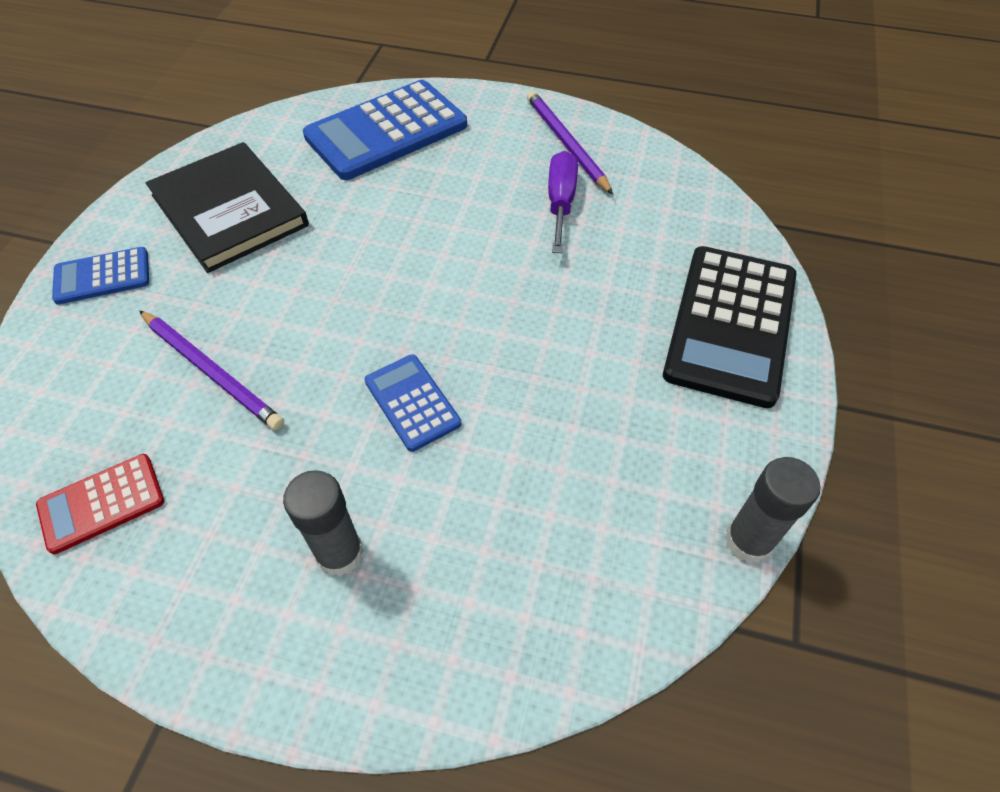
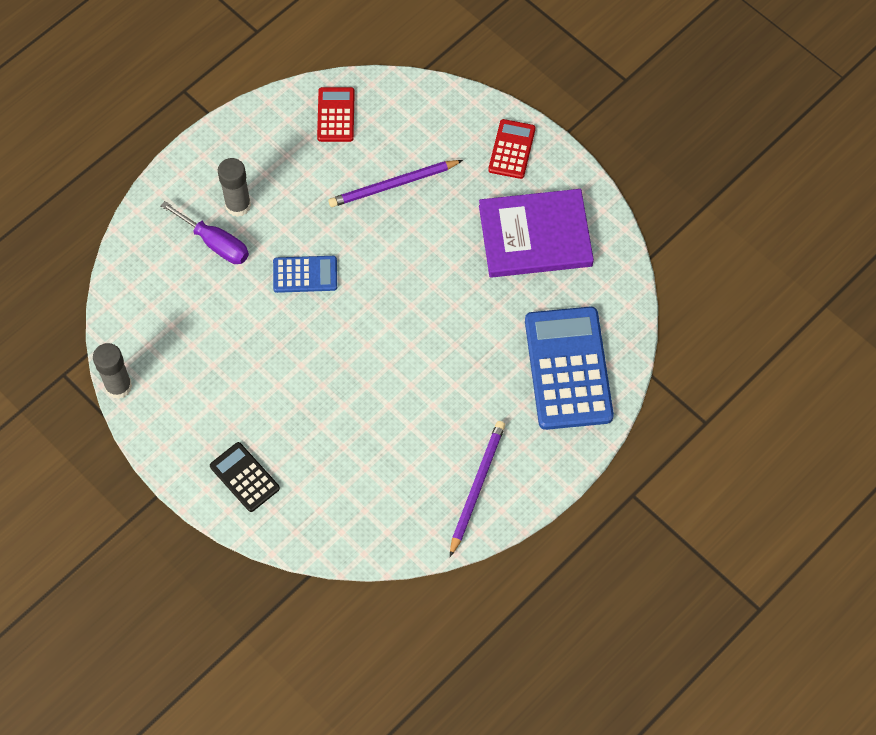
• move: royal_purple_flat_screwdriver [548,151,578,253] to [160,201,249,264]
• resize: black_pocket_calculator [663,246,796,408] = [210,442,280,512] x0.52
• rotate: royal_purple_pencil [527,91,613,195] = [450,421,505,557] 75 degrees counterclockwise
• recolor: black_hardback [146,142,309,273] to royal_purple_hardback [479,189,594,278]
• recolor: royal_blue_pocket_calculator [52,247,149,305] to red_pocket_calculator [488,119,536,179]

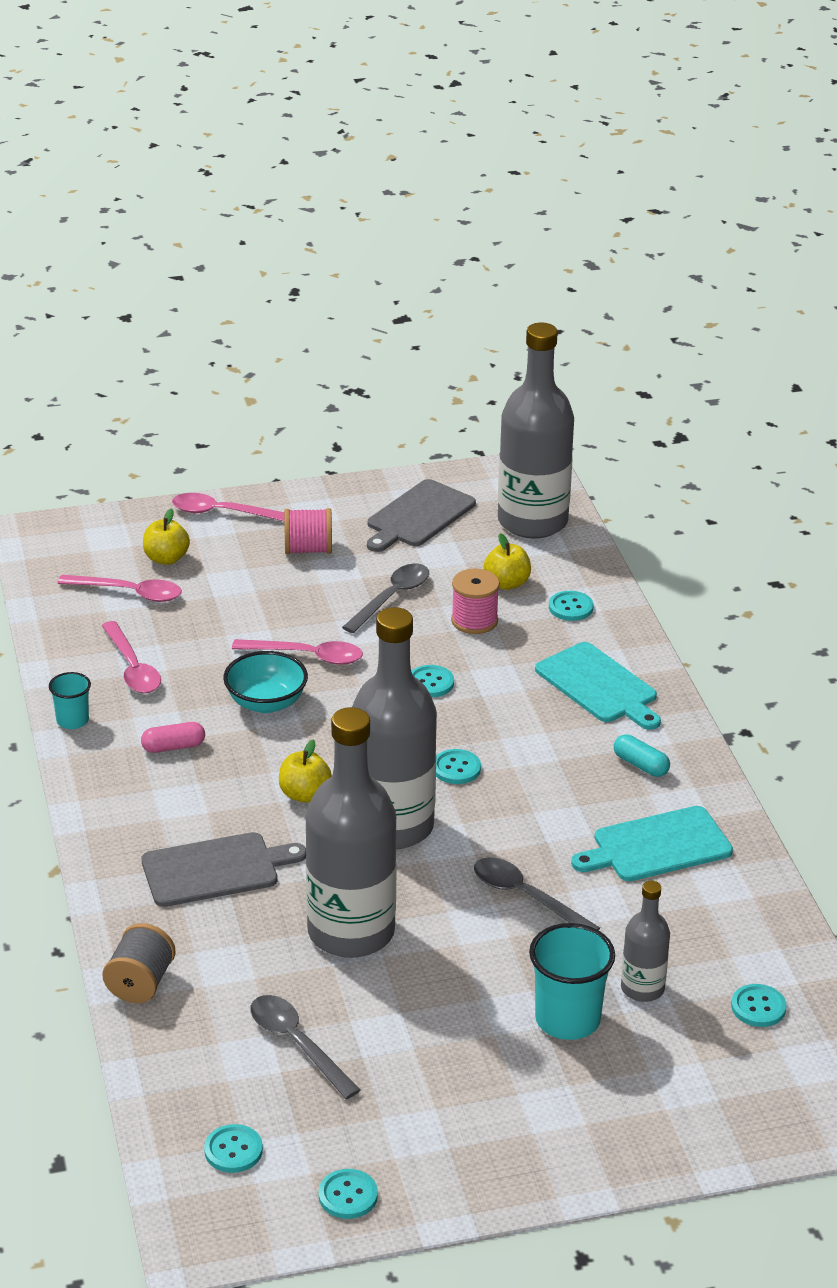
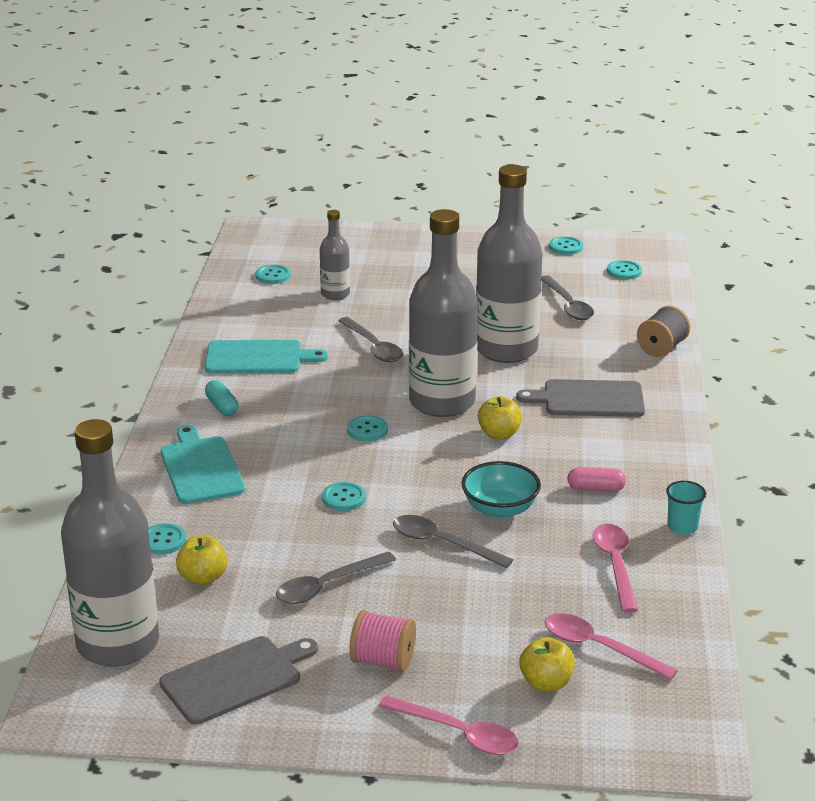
• recolor: pink_spoon [232,639,363,665] to ash-grey_spoon [393,515,513,568]
• delete: pink_reel_of_thread [451,568,500,634]
• delete: turquoise_beaker [529,923,615,1040]

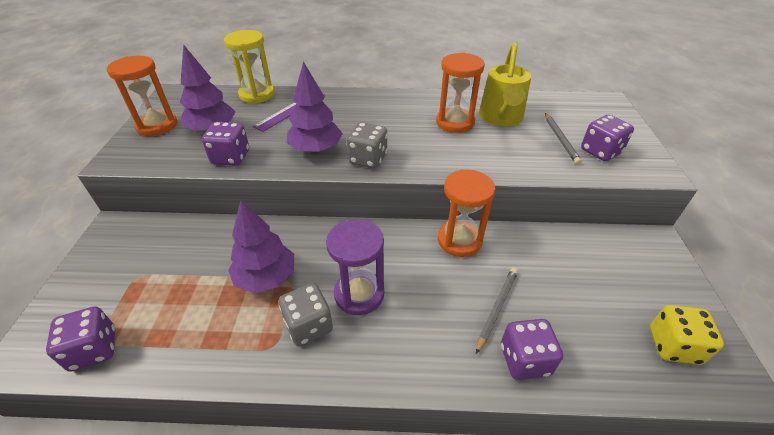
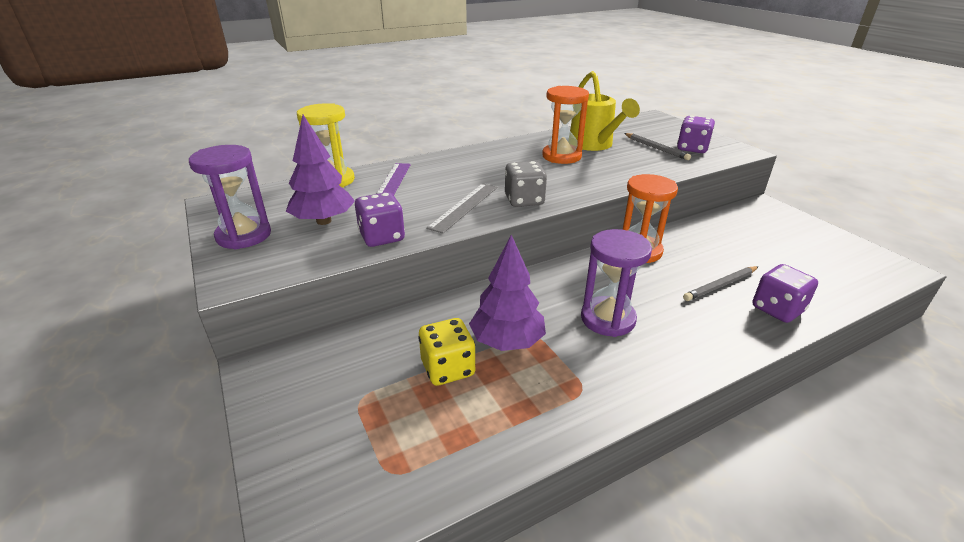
• recolor: bright_orange_sandglass [107,56,177,136] to royal_purple_sandglass [189,145,271,249]
• move: golden_dice [650,305,724,365] to [419,318,475,386]
• replace: royal_purple_fir_tree [287,61,343,153] to ash-grey_ruler [426,183,497,233]
• rotate: ash-grey_pencil [476,268,518,354] = [683,266,759,301] 120 degrees counterclockwise
• delete: royal_purple_dice [46,306,115,372]
• delete: ash-grey_dice [279,283,333,346]

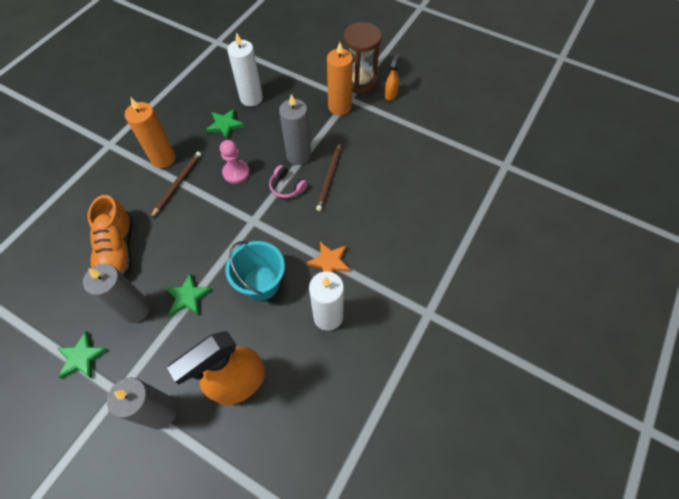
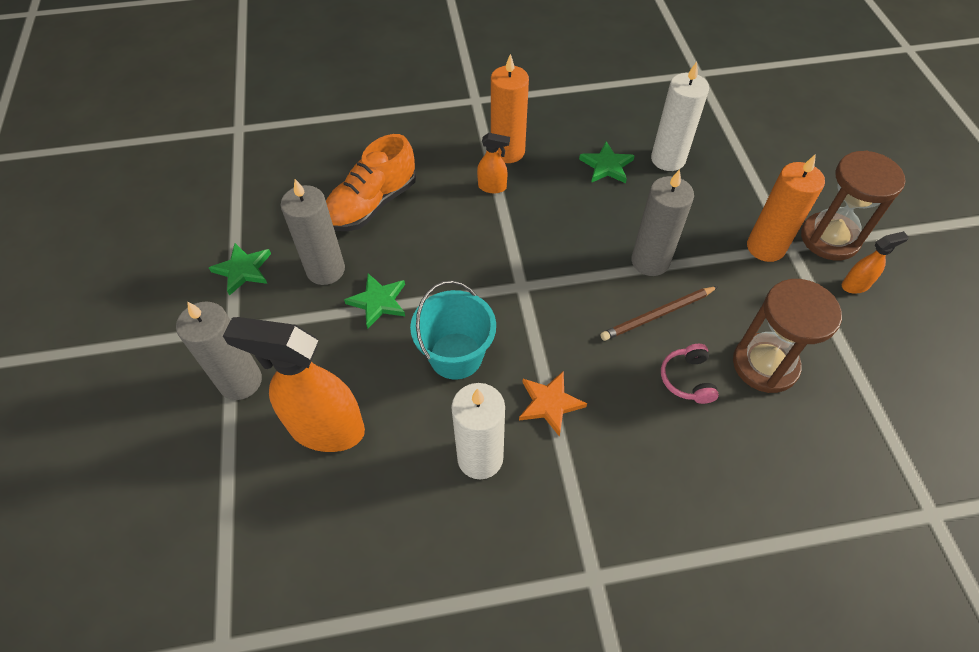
• replace: dark_brown_pencil [150,151,202,219] to bright_orange_sprayer [477,133,510,193]
• move: pink_headphones [269,165,308,198] to [661,344,719,404]
• insert: dark_brown_sandglass [733,279,842,393]
• delete: pink_chess_pawn [220,140,250,184]

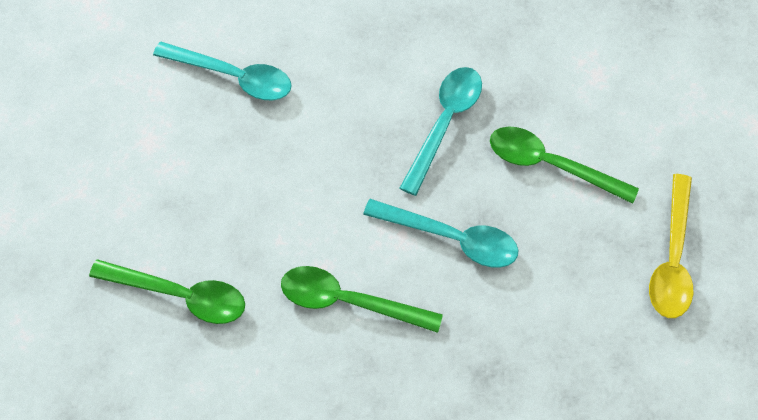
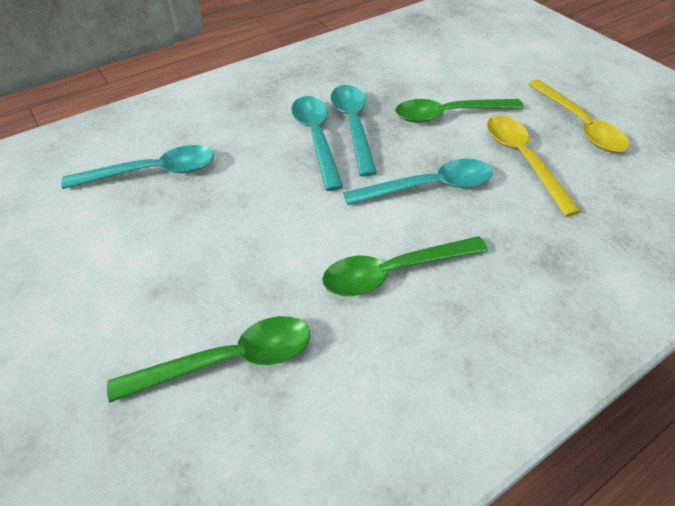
• insert: turquoise_spoon [291,96,343,191]
• insert: golden_spoon [487,115,581,217]

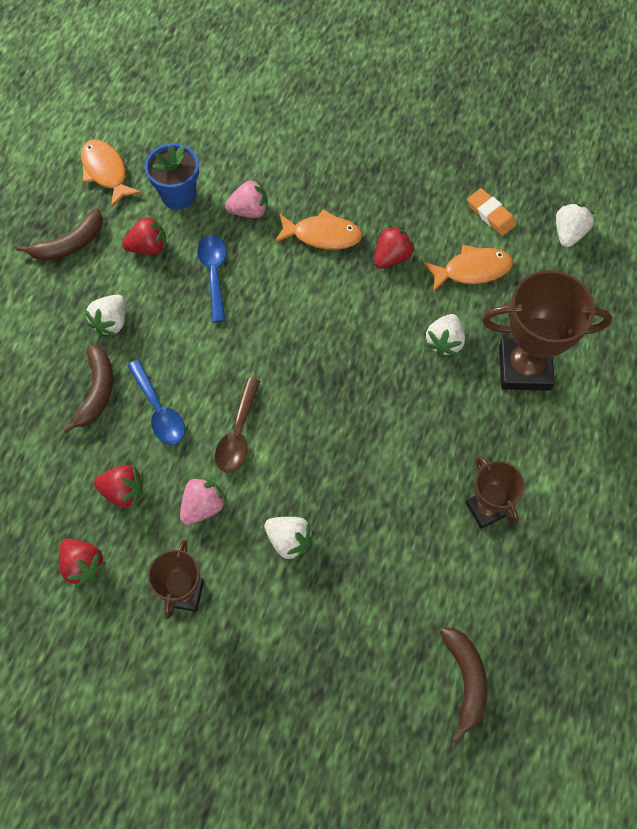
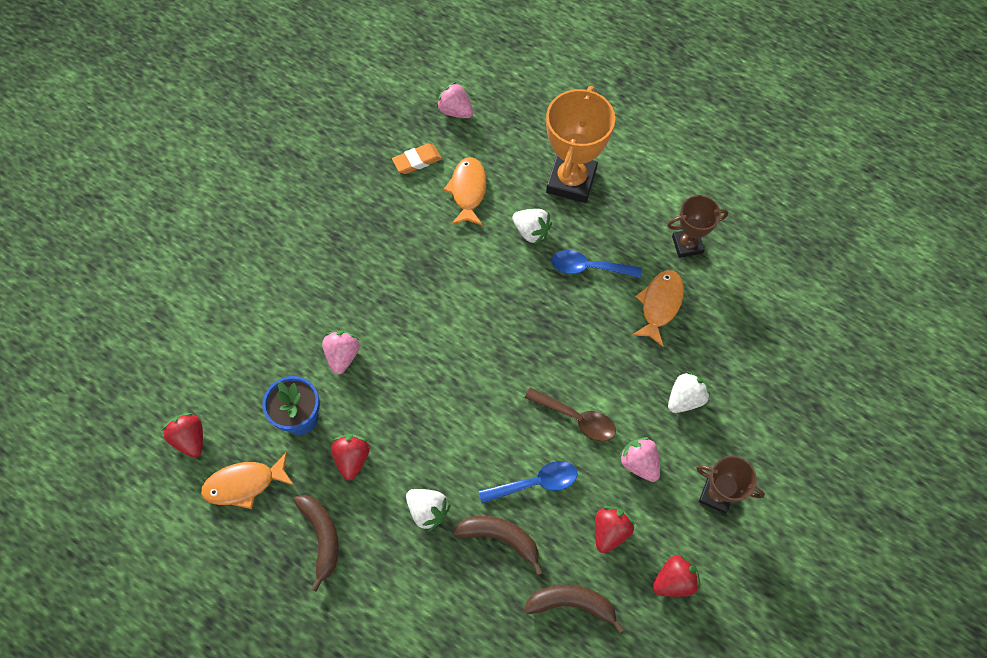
• move: red_berry [374,225,415,269] to [161,413,203,458]
• recolor: pure_white_berry [556,203,595,247] to pink_berry [436,82,473,118]
• move: dark_brown_banana_fruit [440,627,488,743] to [524,585,624,634]
• recolor: dark_brown_prize_cup [482,270,612,391] to bright_orange_prize_cup [546,86,615,203]
• move: royal_blue_spoon [197,235,226,323] to [551,250,642,278]
• move: bright_orange_toy_fish [274,209,362,250] to [632,270,684,347]

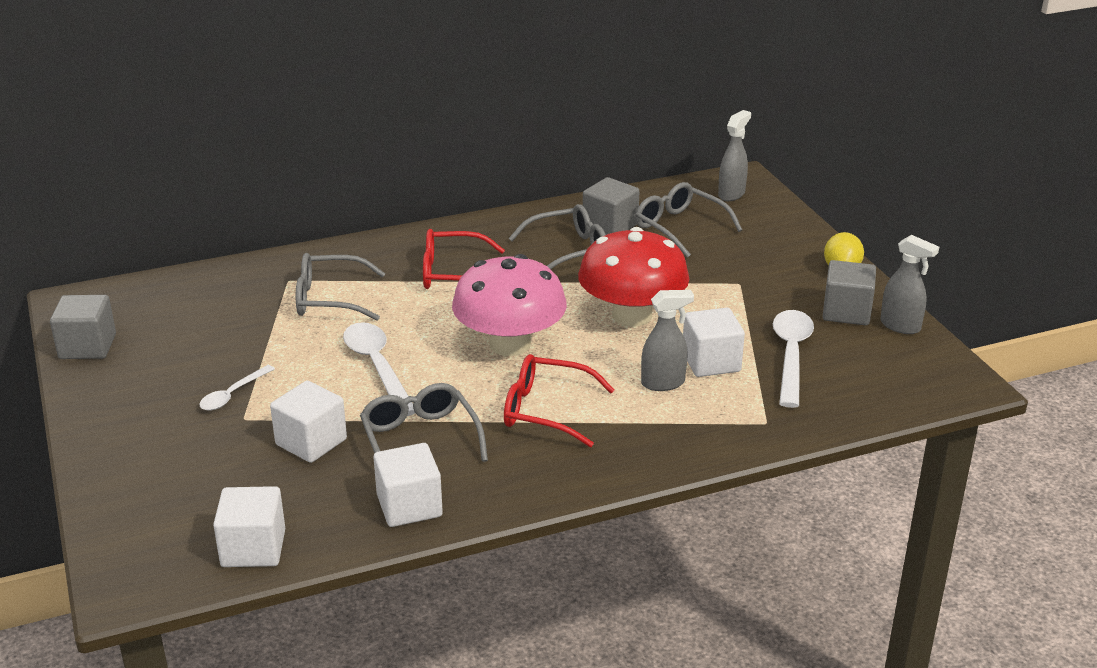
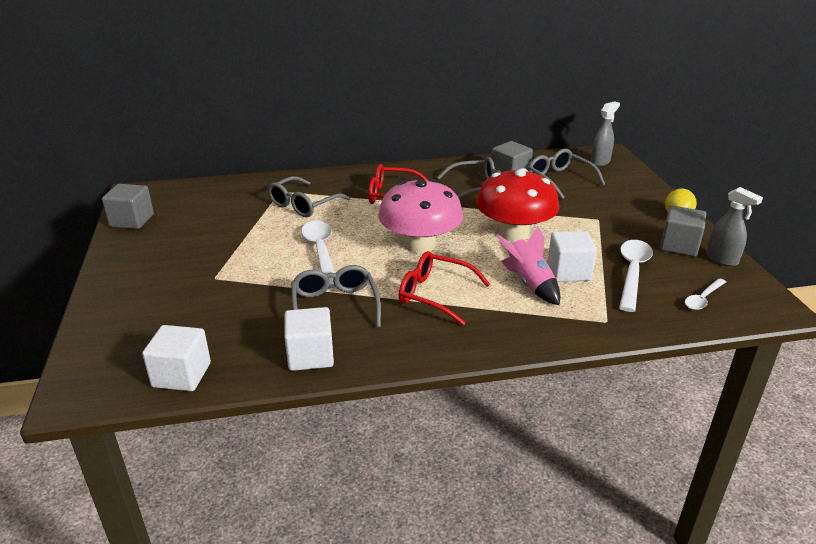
• rotate: ash-grey_glasses [296,253,385,320] = [268,176,350,217] 60 degrees counterclockwise
• replace: ash-grey_sprayer [641,290,694,391] to pink_toy_rocket [496,227,560,305]
• move: pure_white_spoon [199,365,275,411] to [685,278,726,310]
• delete: pure_white_solid_cube [270,381,347,463]

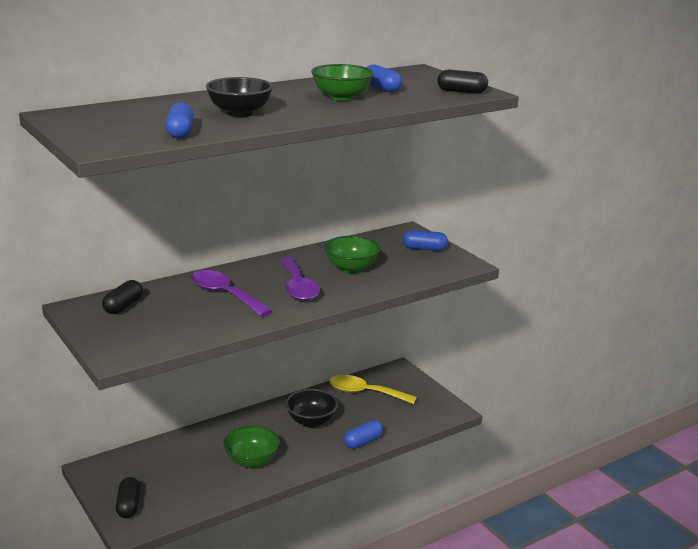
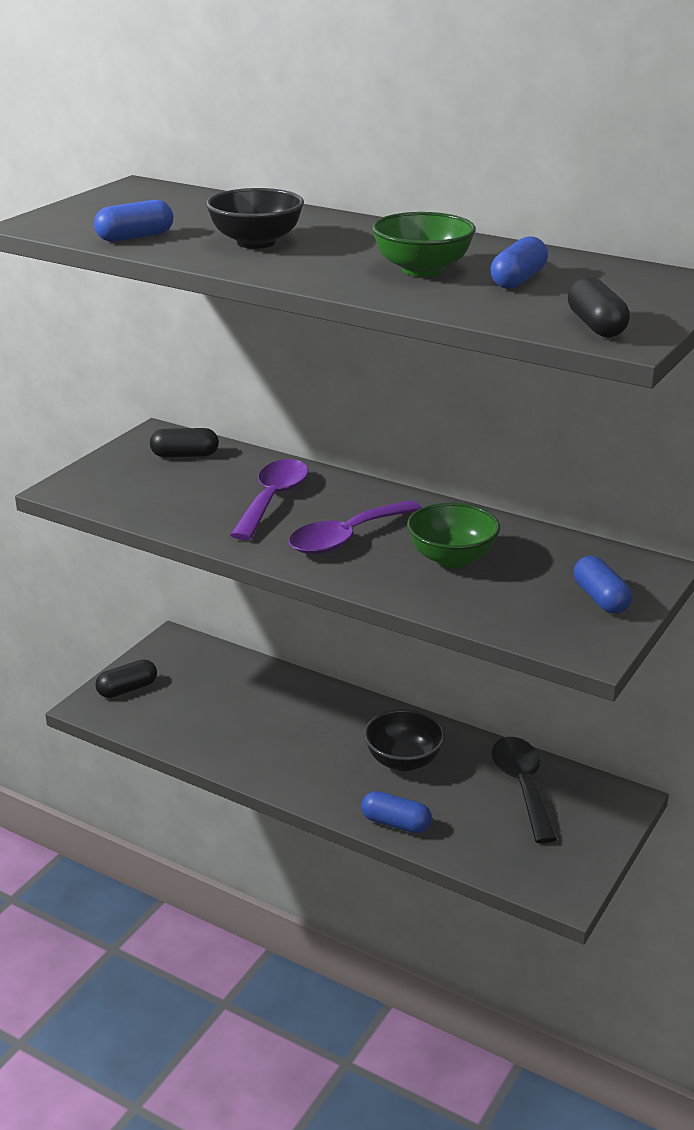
• recolor: golden_spoon [329,375,417,404] to black_spoon [492,737,557,843]
• delete: leaf-green_deep_dish [223,425,280,468]

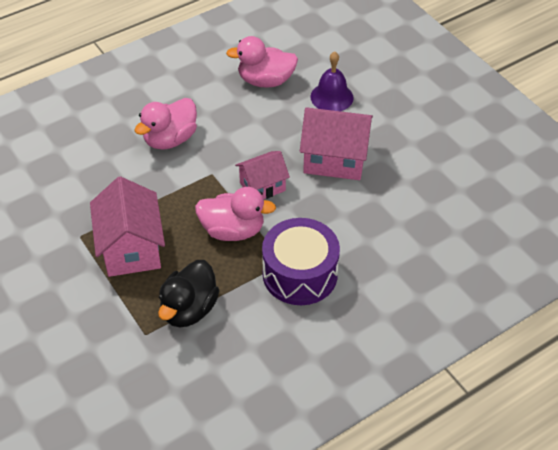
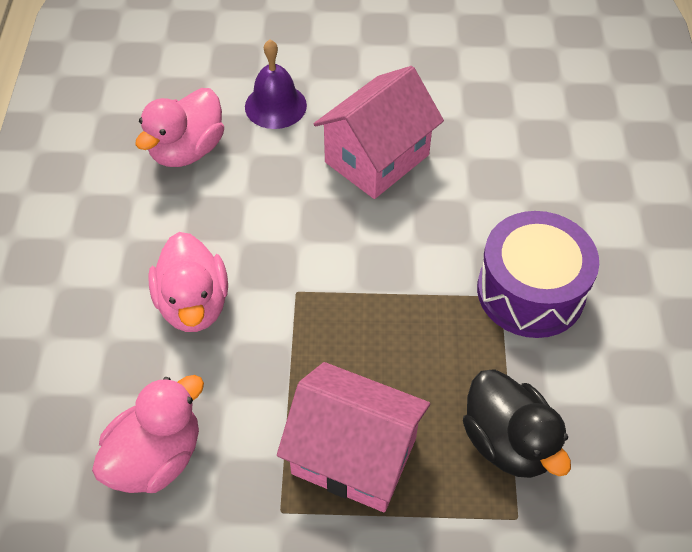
• move: pink_toy_duck [195,187,276,241] to [92,375,204,493]
• delete: pink_house [235,151,290,199]

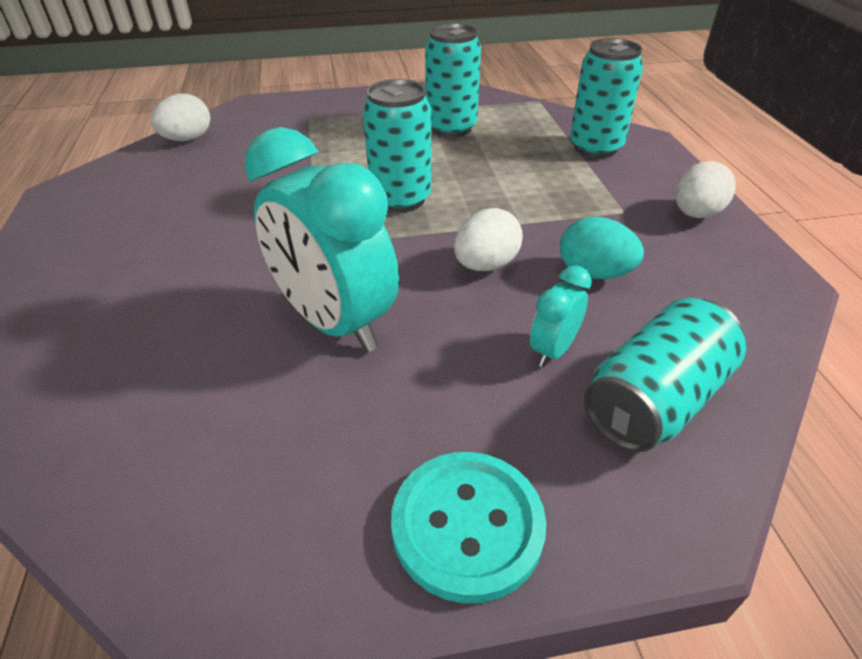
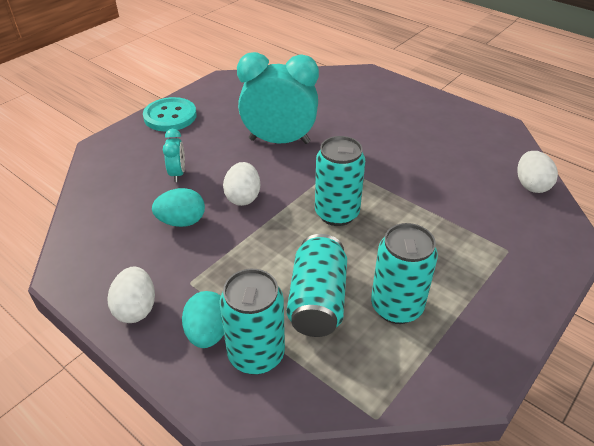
• insert: turquoise_egg [182,291,224,348]
• move: turquoise_tin [584,298,746,452] to [287,234,347,337]

